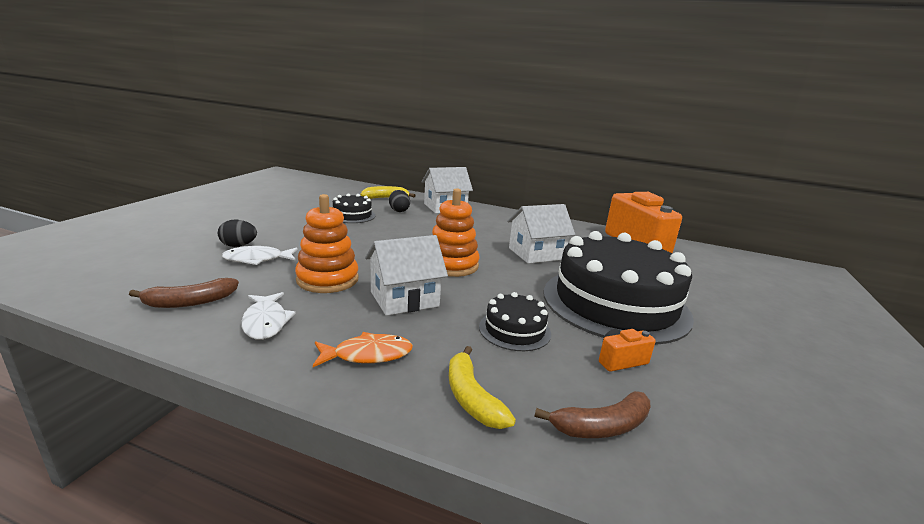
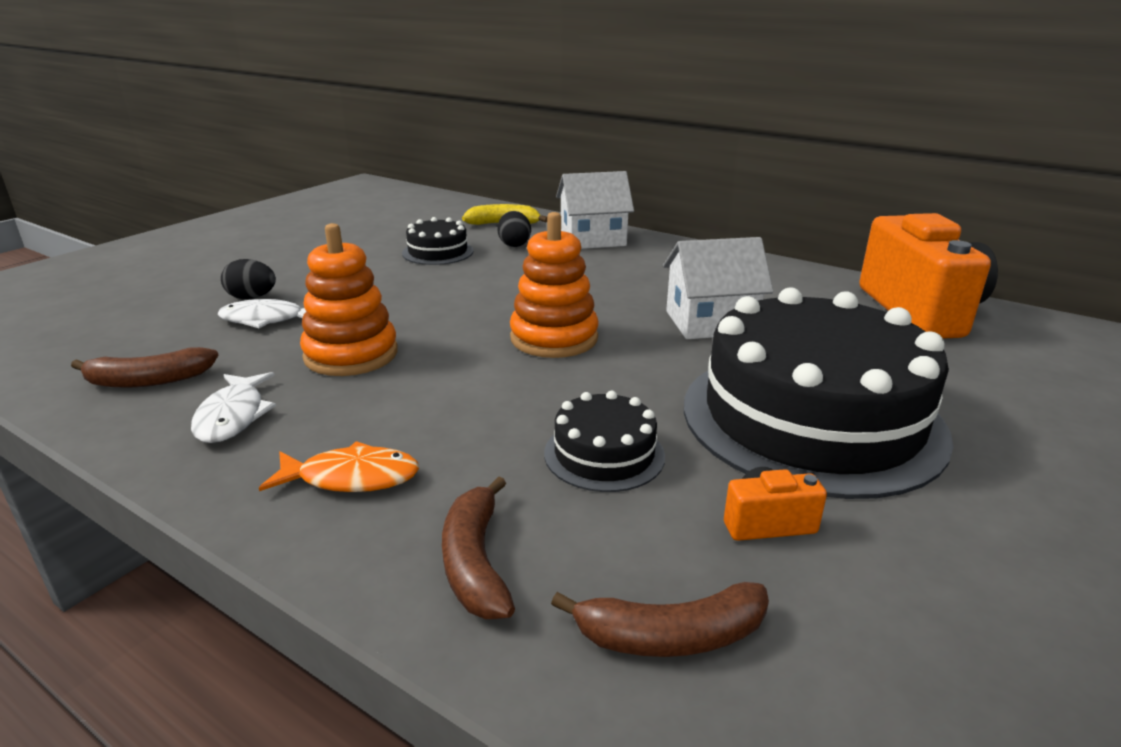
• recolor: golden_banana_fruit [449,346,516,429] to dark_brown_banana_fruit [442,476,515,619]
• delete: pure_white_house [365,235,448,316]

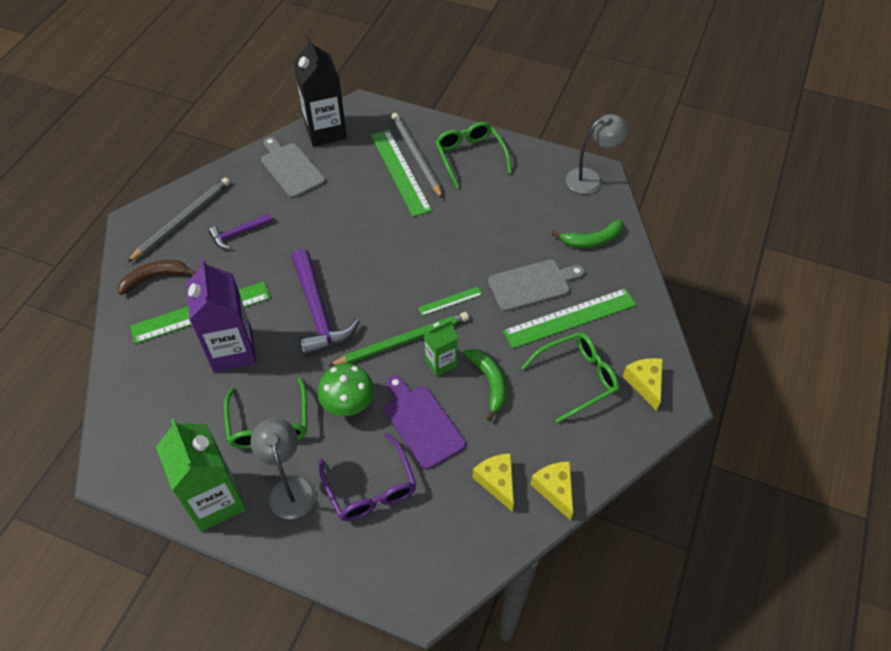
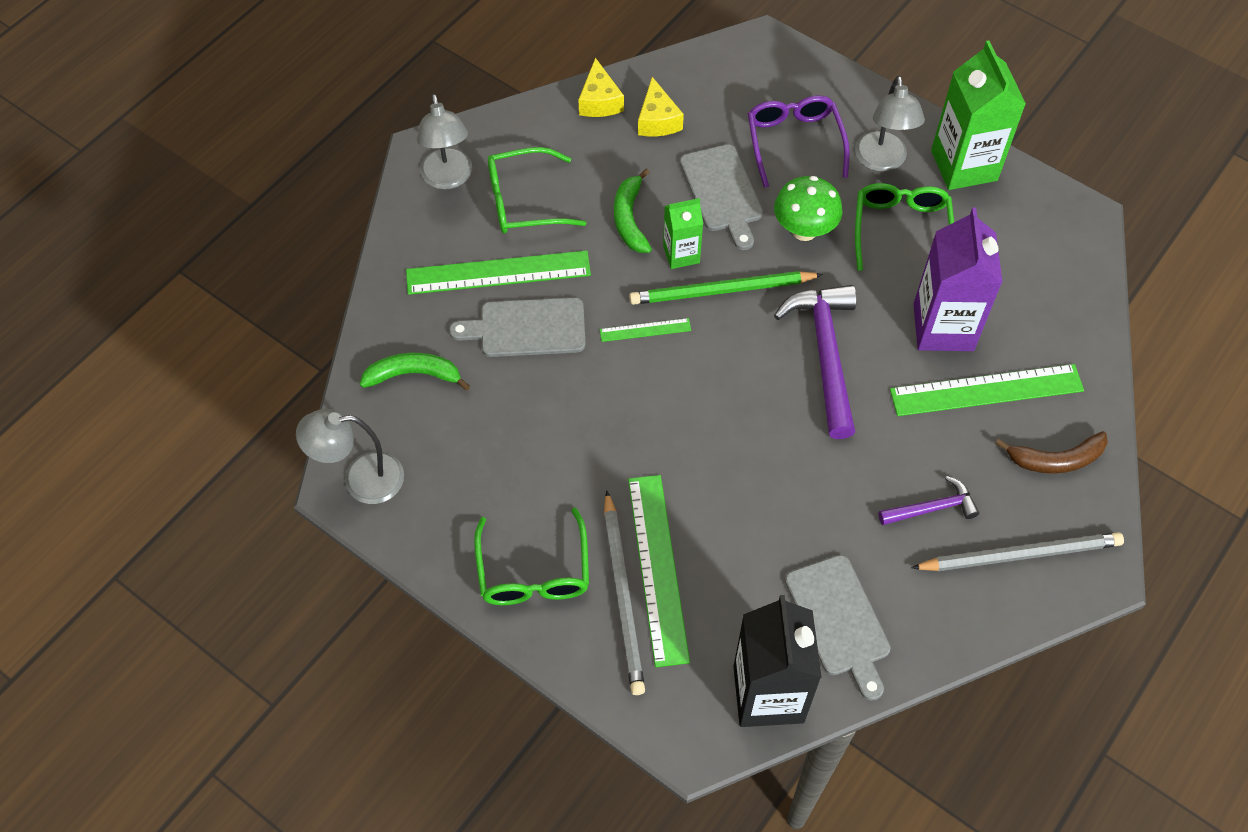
• replace: golden_piece_of_cheese [623,358,663,411] to ash-grey_reading_lamp [417,94,472,190]
• recolor: royal_purple_cutting_board [385,375,466,470] to ash-grey_cutting_board [680,144,763,250]
• rotate: ash-grey_pencil [128,177,230,262] = [911,532,1124,571] 150 degrees counterclockwise

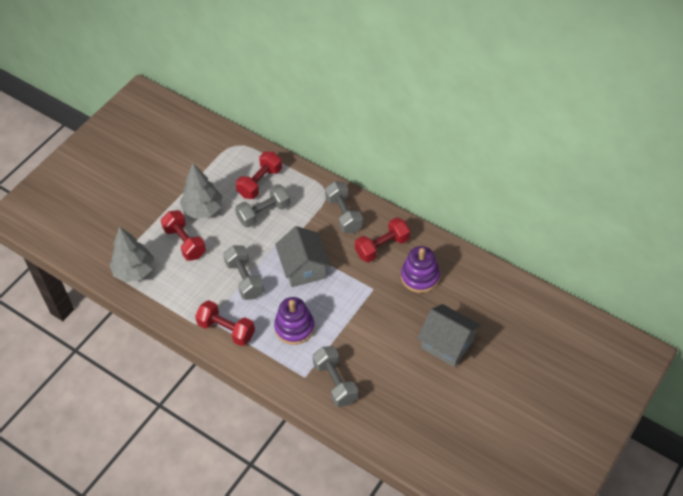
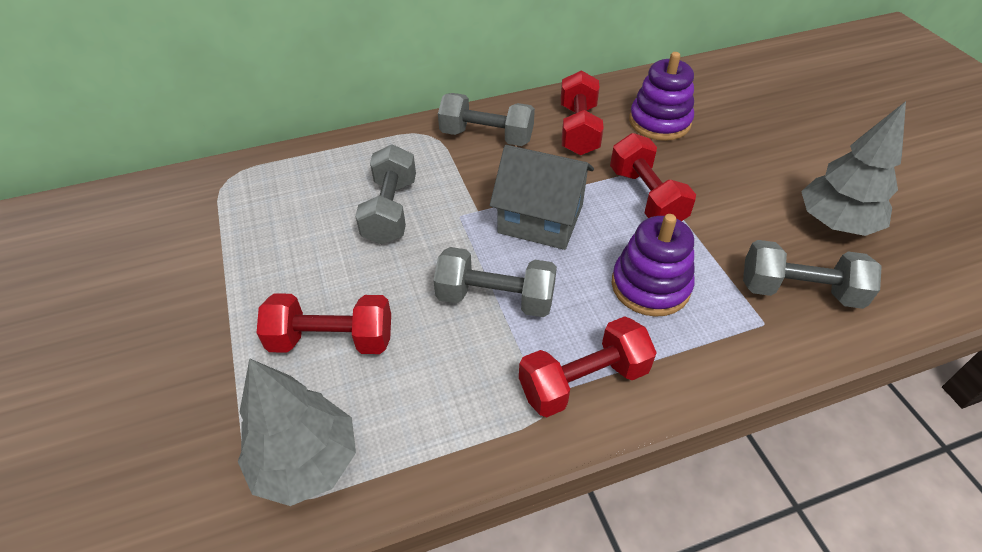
• move: red_free_weight [236,151,282,199] to [610,133,696,221]
• move: ash-grey_fir_tree [180,164,222,219] to [801,101,906,236]
• delete: ash-grey_house [417,304,481,367]

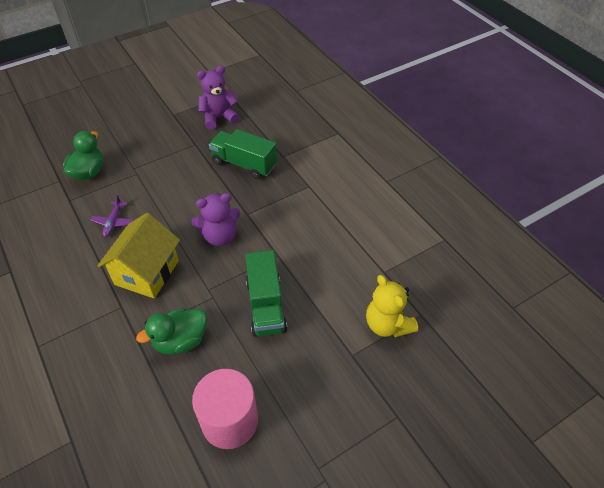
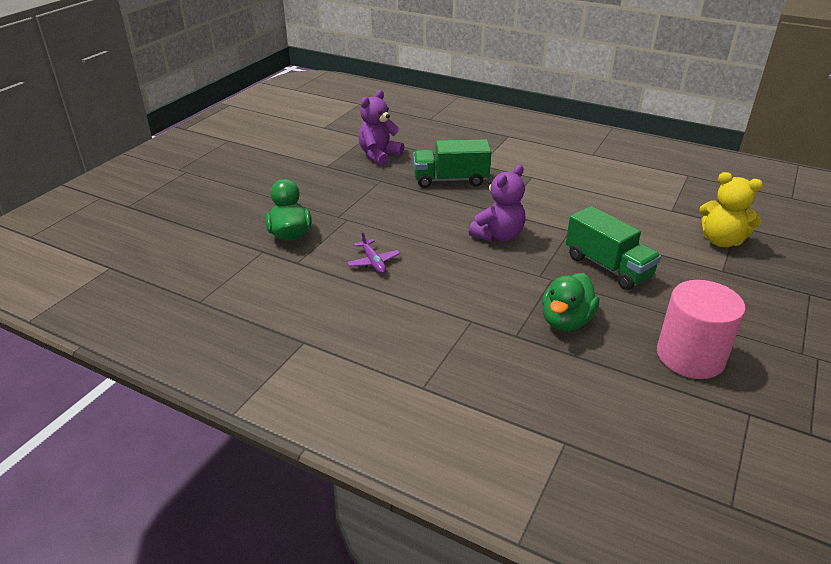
• delete: golden_house [97,213,180,298]

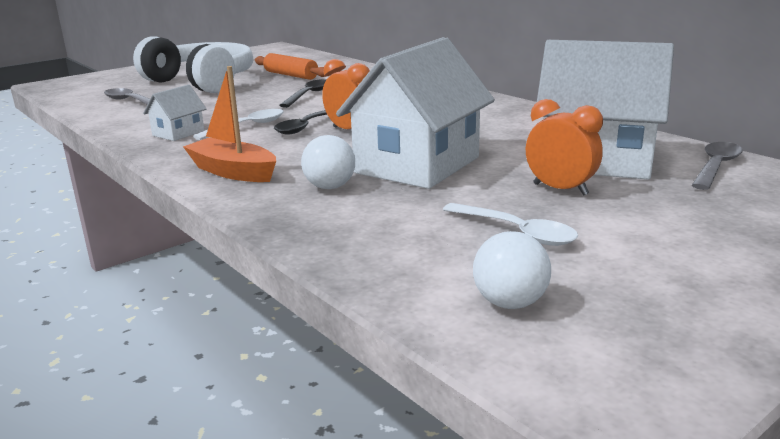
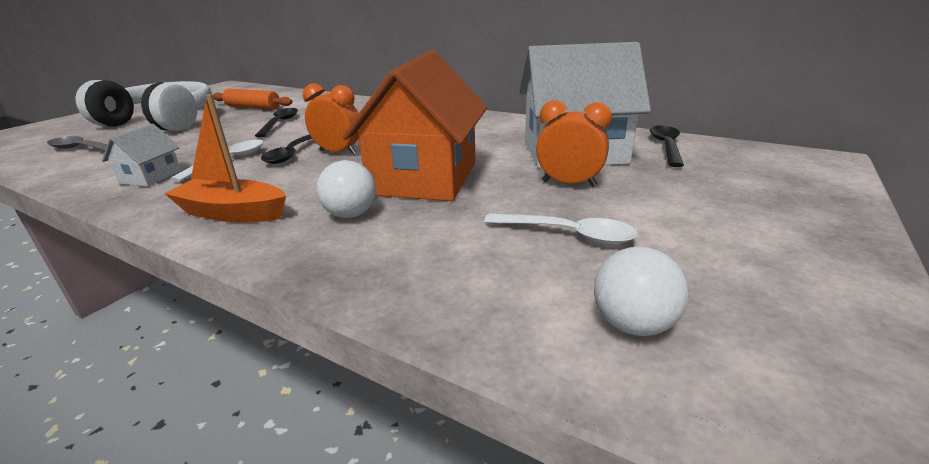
• recolor: pure_white_house [336,37,495,189] to bright_orange_house [342,50,487,201]
• recolor: ash-grey_spoon [692,142,743,190] to black_spoon [650,125,684,167]

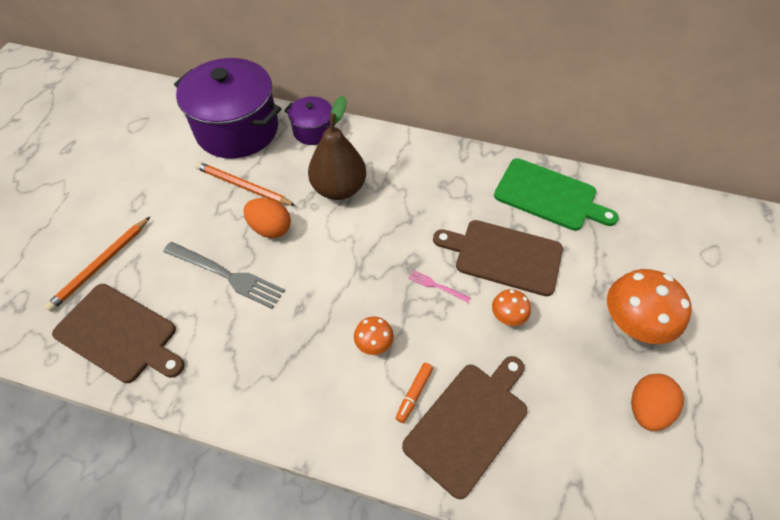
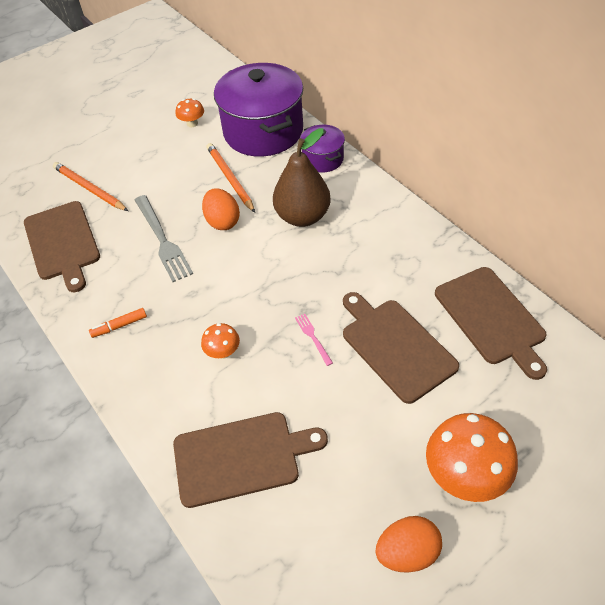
• rotate: bright_orange_pencil [44,217,150,312] = [53,162,128,211] 60 degrees clockwise
• move: bright_orange_felt_pen [396,363,433,423] to [89,308,147,338]
• move: bright_orange_fungus [492,289,531,326] to [176,98,204,127]
• recolor: leaf-green_cutting_board [494,158,619,231] to dark_brown_cutting_board [435,267,547,380]

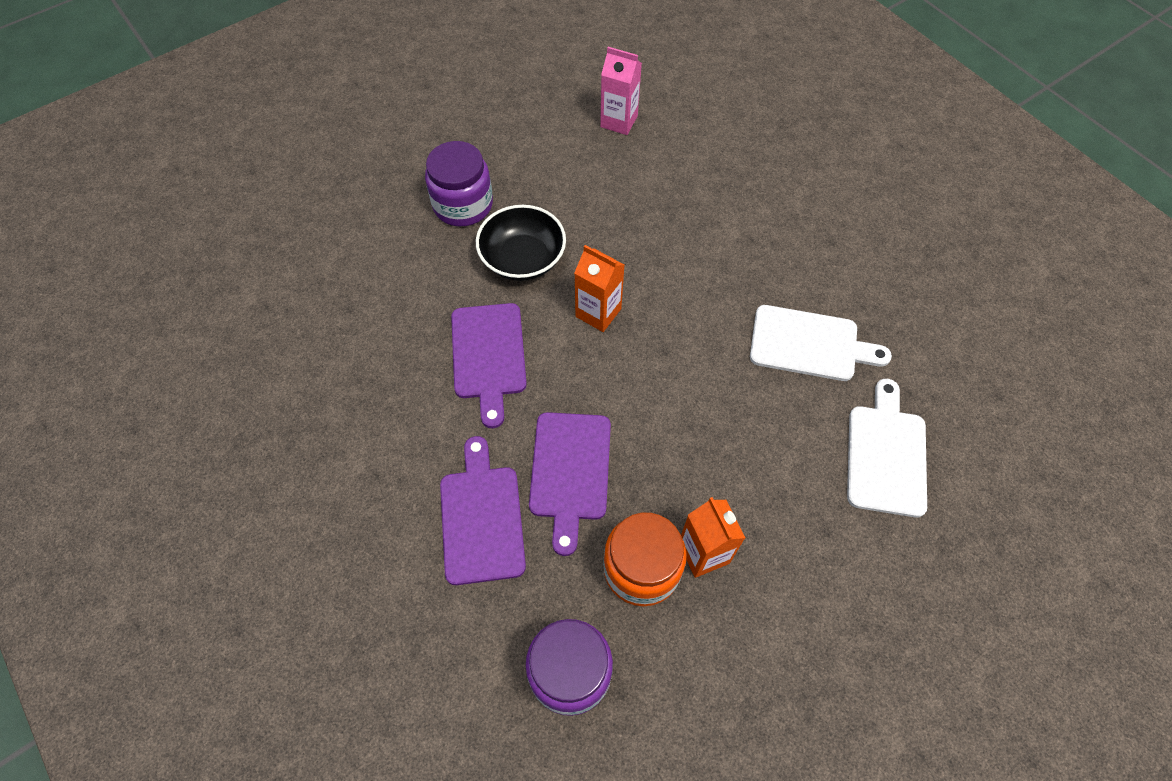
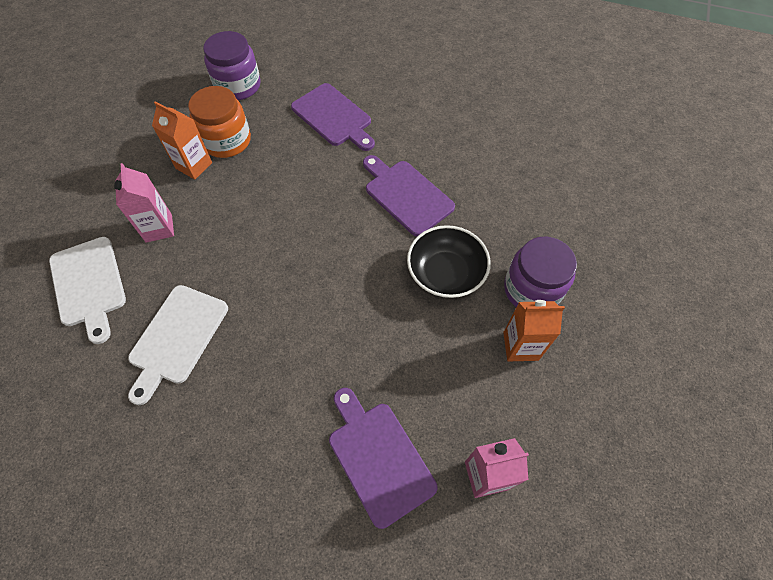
• insert: pink_juice_carton [114,163,174,243]
• rotate: pure_white_cutting_board [750,305,892,381] = [128,285,228,405] 45 degrees counterclockwise
• move: royal_purple_cutting_board [529,412,611,556] to [329,388,437,529]
• move: bright_orange_juice_carton [574,245,624,332] to [503,300,565,361]

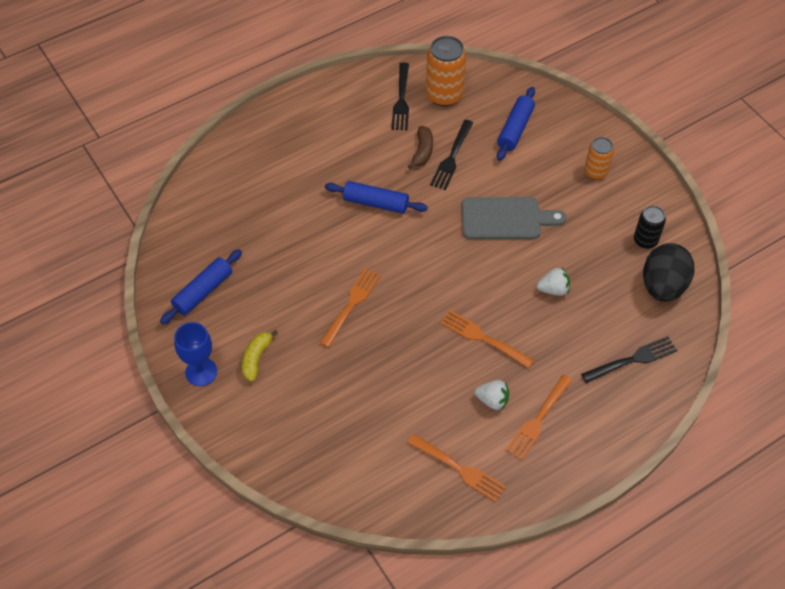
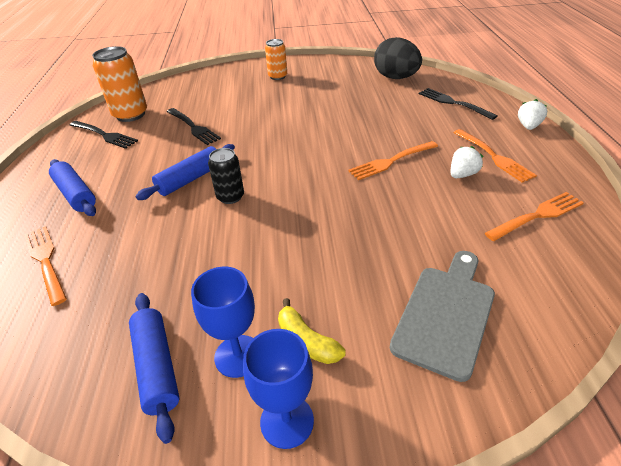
• move: bright_orange_dinner_fork [320,268,381,348] to [24,226,67,306]
• move: royal_blue_rolling_pin [497,87,535,161] to [49,159,96,216]
• insert: royal_blue_wine_glass [191,267,255,378]
• move: black_tin [634,206,666,249] to [208,148,244,204]
• move: ash-grey_cutting_board [462,197,566,239] to [390,251,495,382]
• rotate: black_dinner_fork [581,336,677,383] = [419,88,498,120] 45 degrees counterclockwise
• move: pure_white_berry [537,268,570,296] to [518,99,547,130]
• delete: dark_brown_banana_fruit [408,126,433,169]

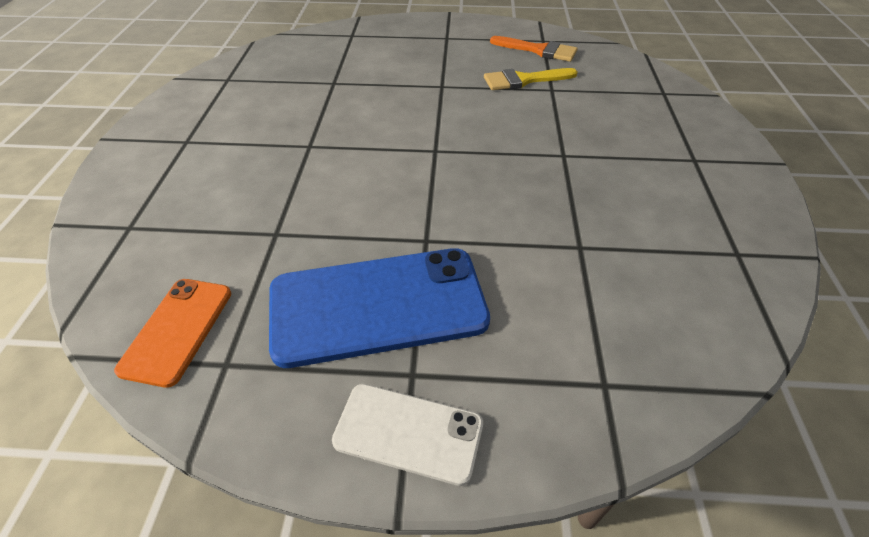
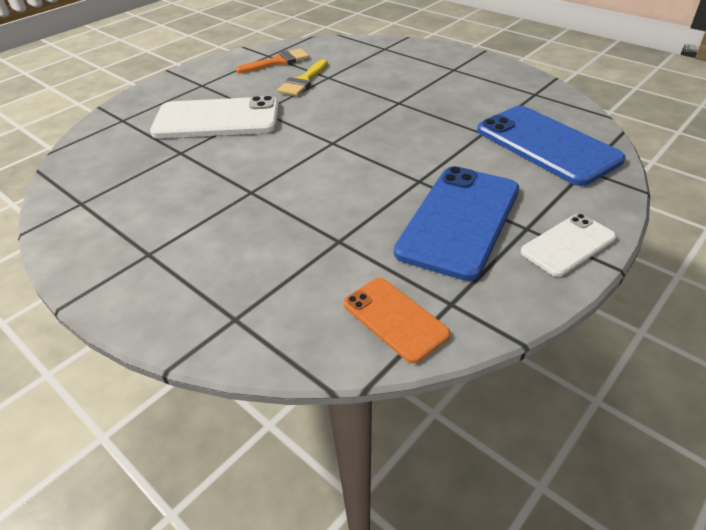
• insert: pure_white_phone [150,96,279,138]
• insert: royal_blue_phone [477,106,625,186]

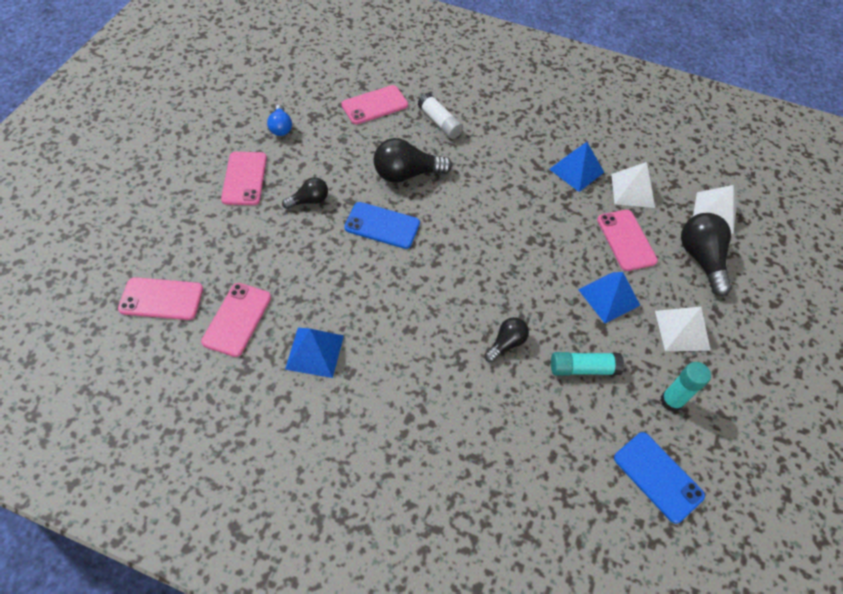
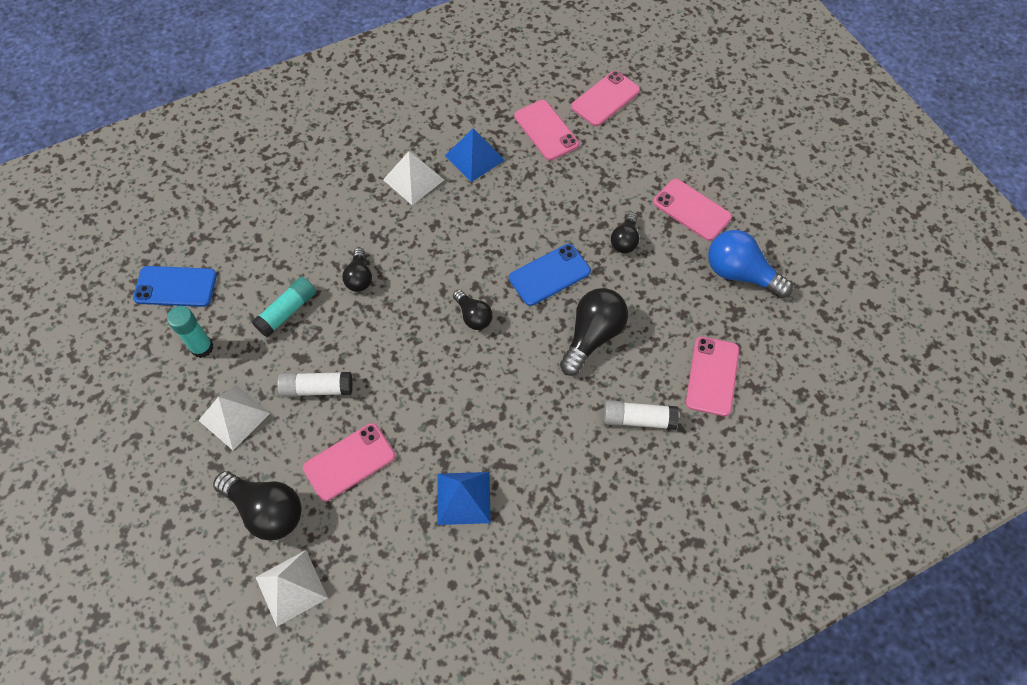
• replace: royal_blue_pyramid [578,272,641,323] to pure_white_stick_of_glue [277,372,353,397]
• rotate: pink_phone [597,210,658,271] = [303,423,395,501] 60 degrees counterclockwise
• move: pure_white_pyramid [611,162,655,208] to [383,151,444,205]
• insert: black_light_bulb [453,290,493,330]
• resize: royal_blue_light_bulb [267,104,292,136] = [708,230,793,298] x1.71

